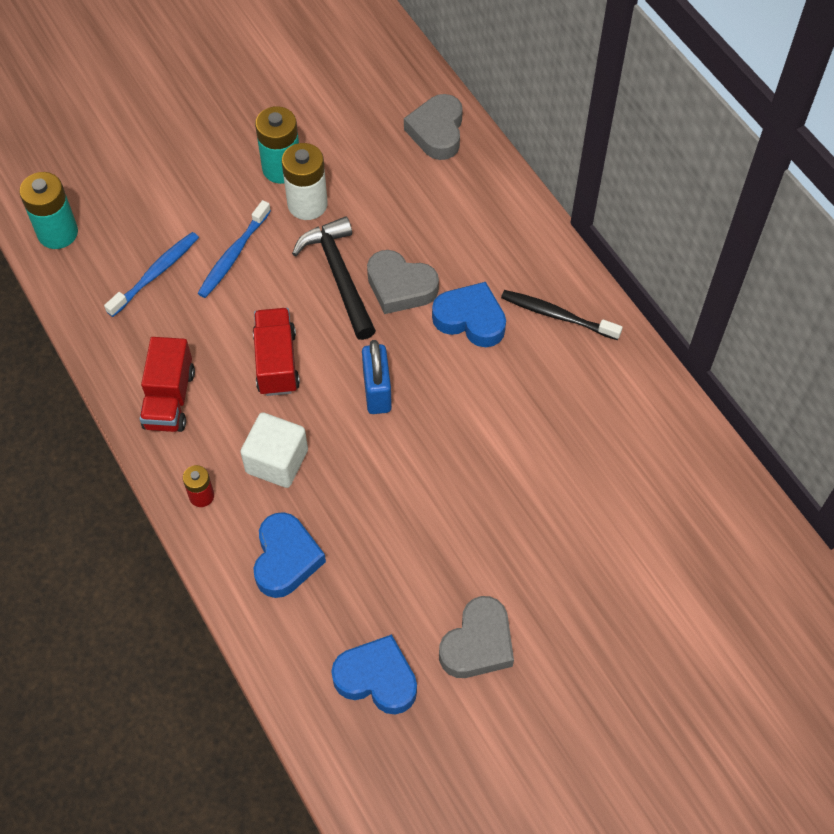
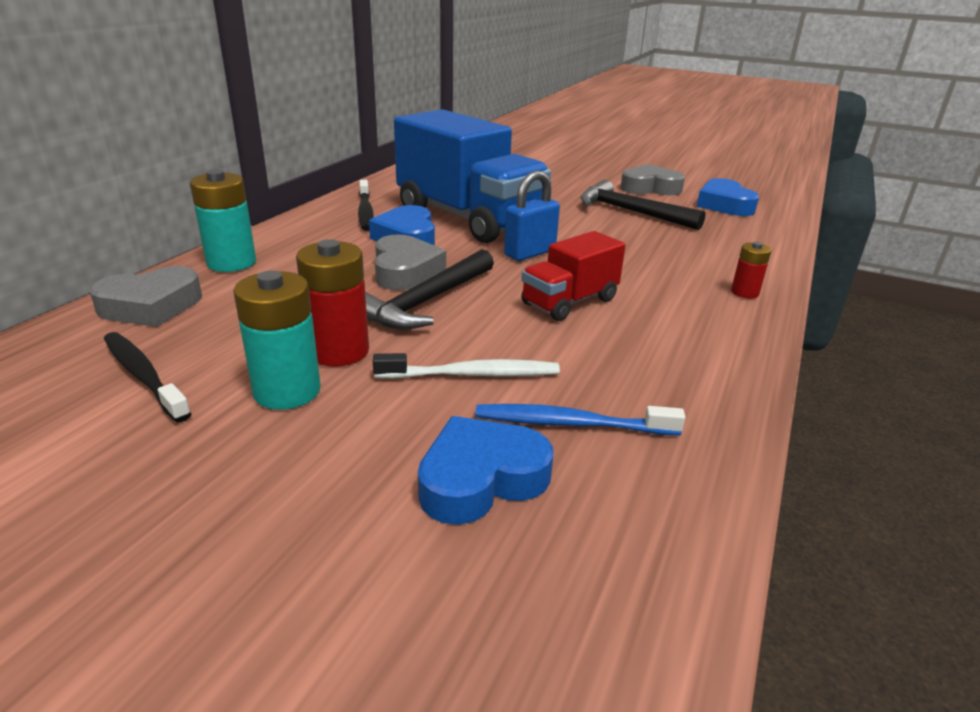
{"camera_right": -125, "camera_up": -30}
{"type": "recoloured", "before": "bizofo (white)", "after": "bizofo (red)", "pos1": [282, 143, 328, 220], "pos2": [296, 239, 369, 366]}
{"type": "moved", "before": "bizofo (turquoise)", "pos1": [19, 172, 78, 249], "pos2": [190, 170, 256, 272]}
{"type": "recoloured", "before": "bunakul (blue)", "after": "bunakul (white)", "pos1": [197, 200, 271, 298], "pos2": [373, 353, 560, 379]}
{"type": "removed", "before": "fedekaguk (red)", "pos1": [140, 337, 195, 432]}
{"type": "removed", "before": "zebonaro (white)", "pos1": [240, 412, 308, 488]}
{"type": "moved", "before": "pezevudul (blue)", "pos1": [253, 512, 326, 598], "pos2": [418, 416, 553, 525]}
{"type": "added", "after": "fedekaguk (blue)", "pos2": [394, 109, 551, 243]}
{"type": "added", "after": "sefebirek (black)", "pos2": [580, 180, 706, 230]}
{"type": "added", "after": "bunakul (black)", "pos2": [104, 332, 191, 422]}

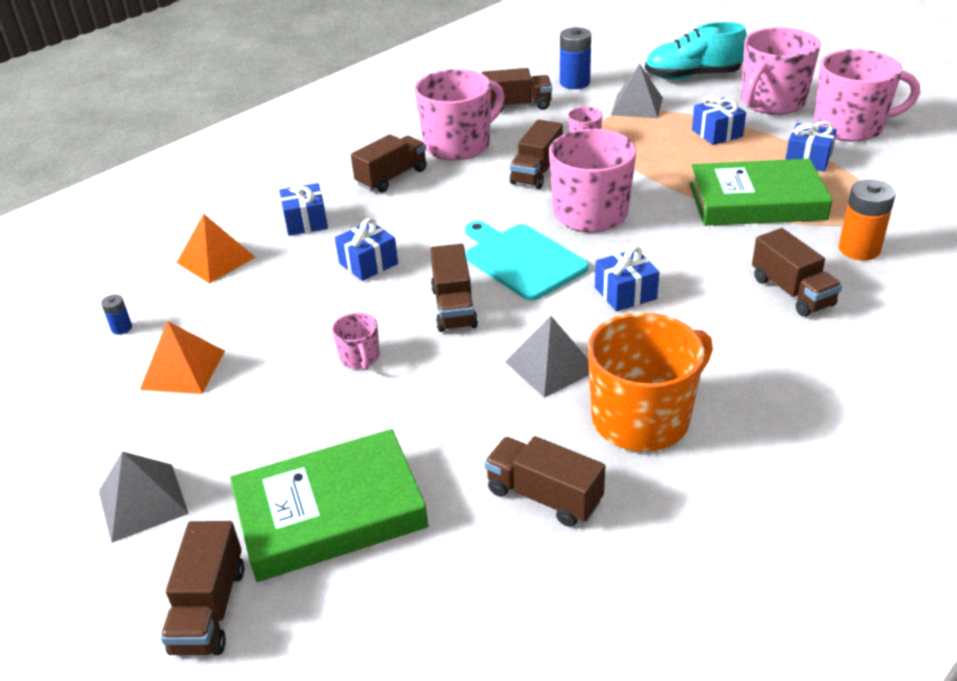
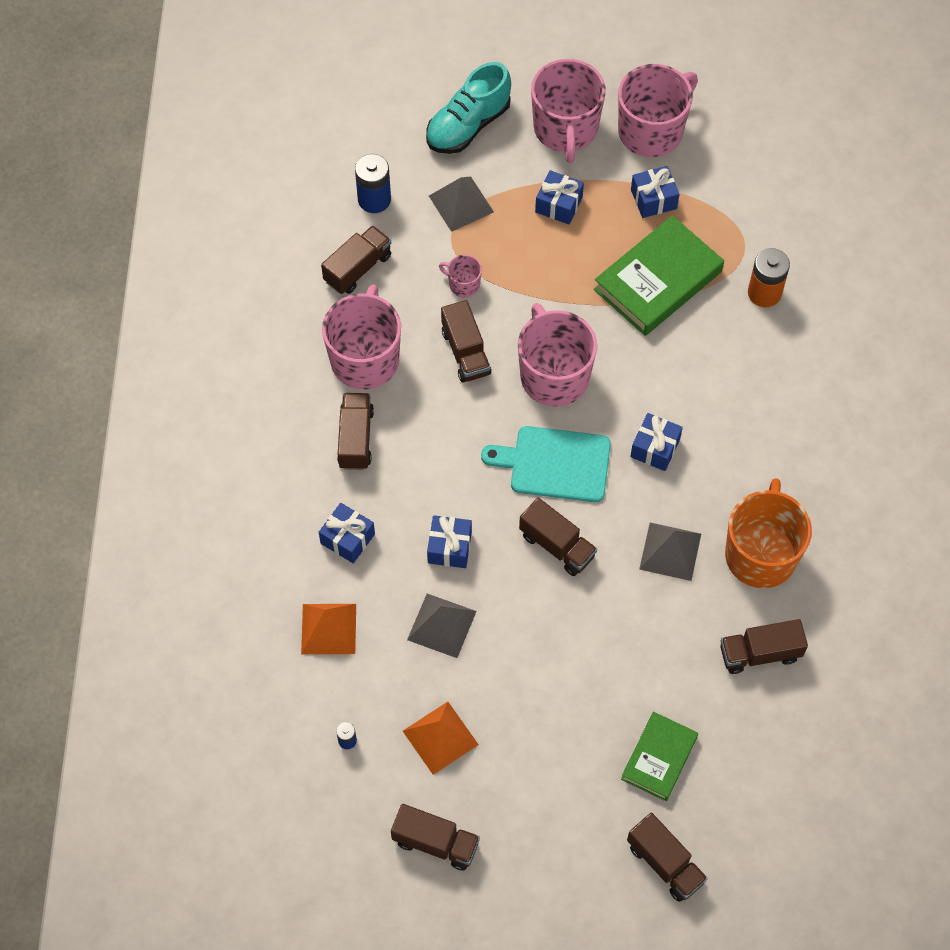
{"camera_right": -45, "camera_up": 25}
{"type": "moved", "before": "fedekaguk (brown)", "pos1": [752, 228, 842, 317], "pos2": [391, 804, 480, 871]}
{"type": "removed", "before": "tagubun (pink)", "pos1": [332, 313, 379, 370]}
{"type": "resized", "before": "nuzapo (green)", "pos1": [230, 429, 428, 582], "pos2": [621, 712, 698, 801], "scale": 0.61}
{"type": "moved", "before": "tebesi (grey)", "pos1": [99, 451, 189, 543], "pos2": [407, 594, 477, 658]}

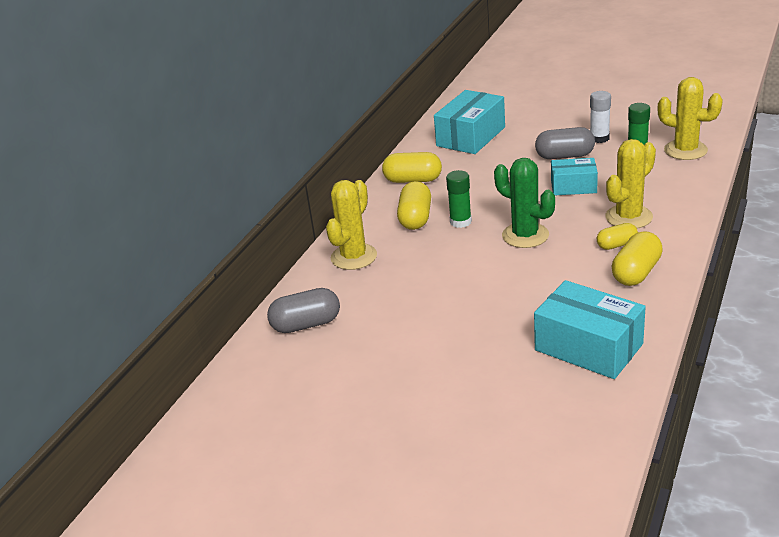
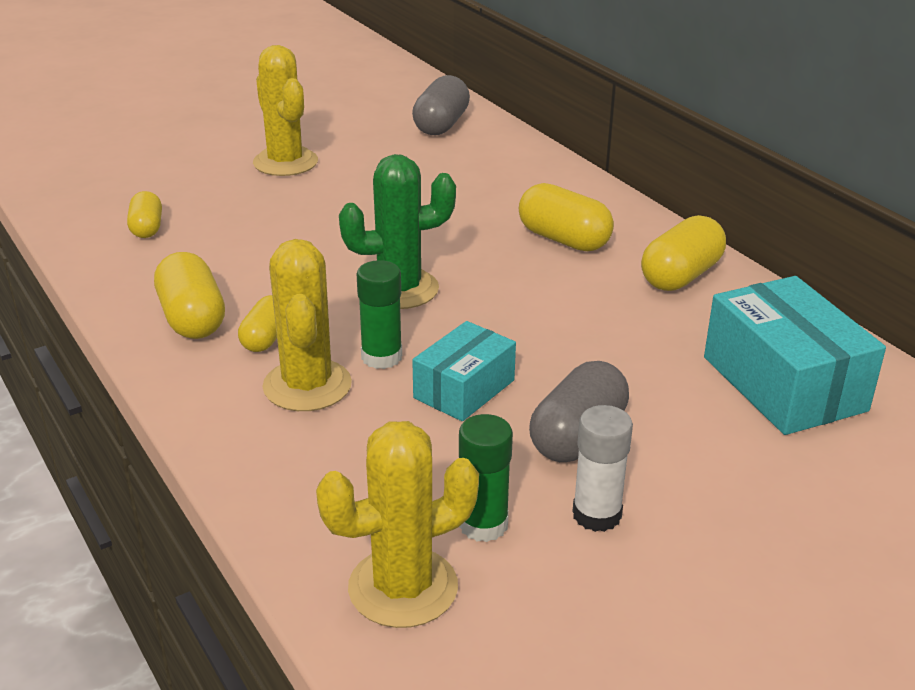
{"camera_right": 120, "camera_up": 0}
{"type": "moved", "before": "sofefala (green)", "pos1": [446, 170, 472, 228], "pos2": [357, 260, 402, 369]}
{"type": "moved", "before": "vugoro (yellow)", "pos1": [326, 180, 377, 270], "pos2": [253, 45, 318, 176]}
{"type": "replaced", "before": "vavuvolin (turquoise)", "after": "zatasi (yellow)", "pos1": [534, 280, 646, 379], "pos2": [127, 191, 162, 238]}

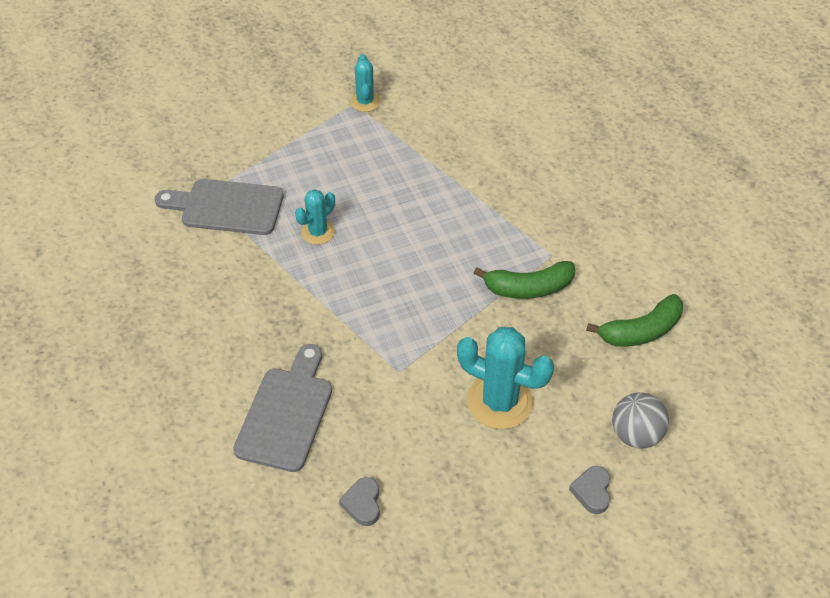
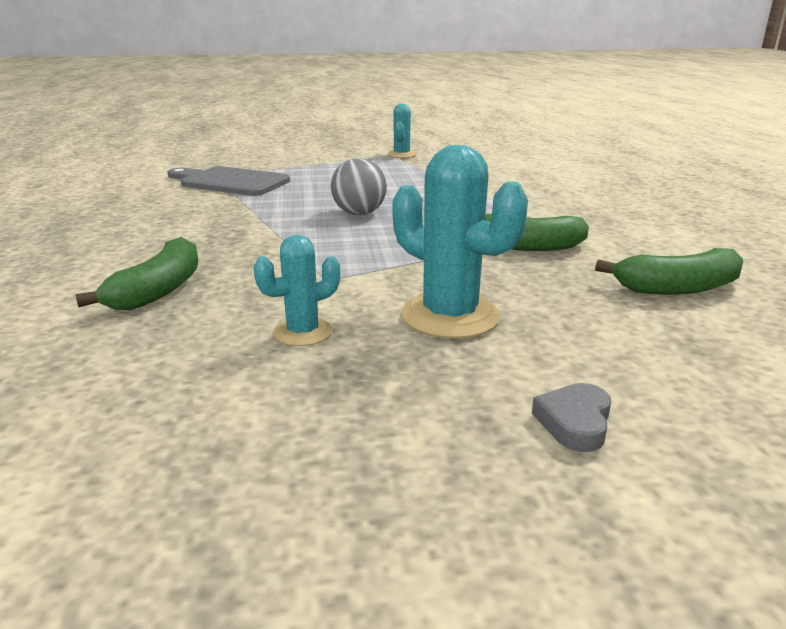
{"camera_right": 15, "camera_up": -25}
{"type": "moved", "before": "vugoro (turquoise)", "pos1": [295, 189, 335, 245], "pos2": [254, 235, 340, 346]}
{"type": "replaced", "before": "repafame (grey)", "after": "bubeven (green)", "pos1": [233, 344, 332, 472], "pos2": [75, 237, 198, 310]}
{"type": "moved", "before": "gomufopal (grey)", "pos1": [612, 392, 669, 449], "pos2": [331, 158, 387, 215]}
{"type": "removed", "before": "pezevudul (grey)", "pos1": [339, 477, 380, 526]}

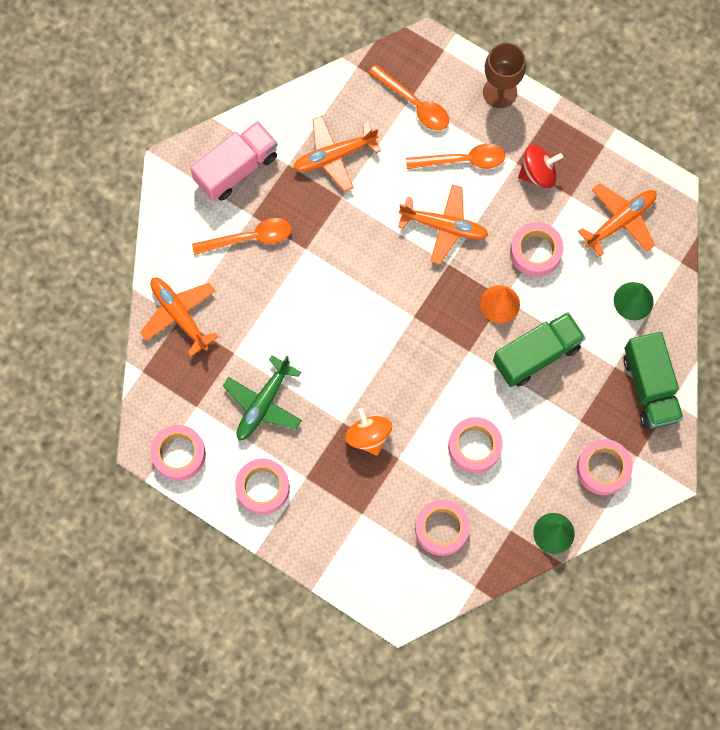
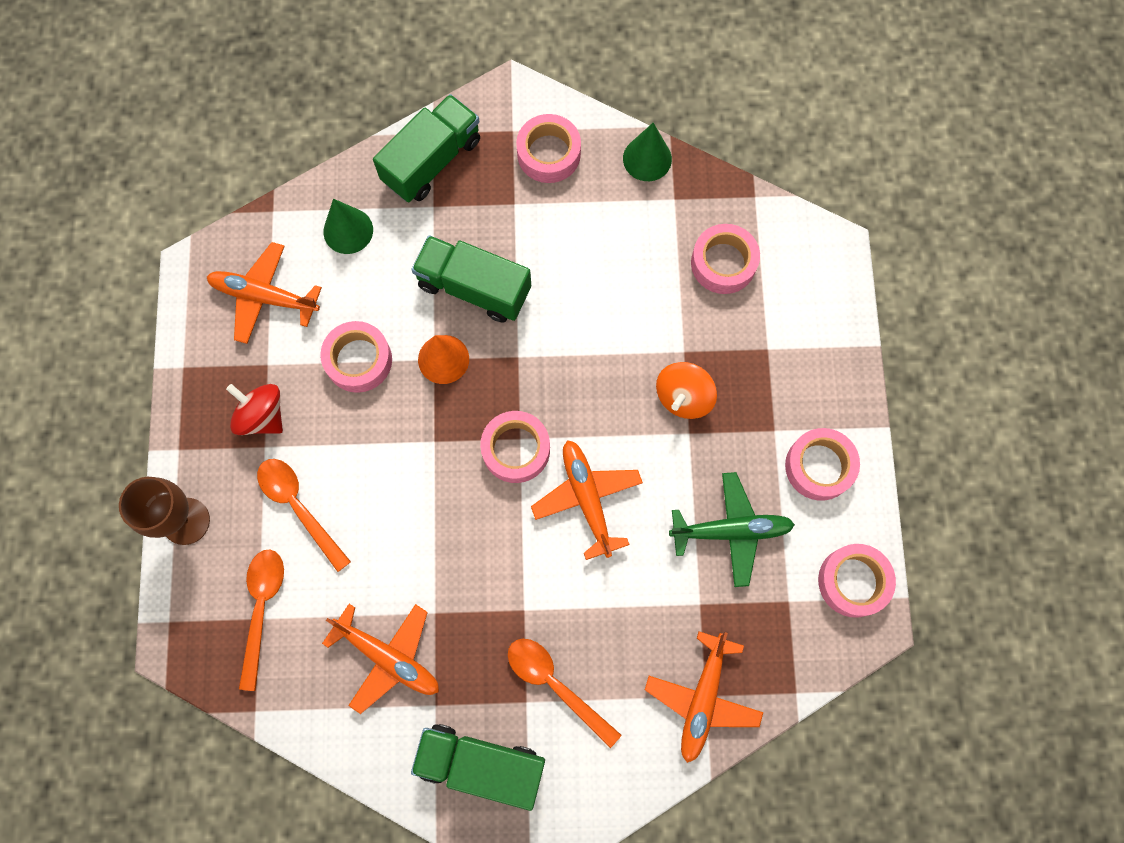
{"camera_right": -125, "camera_up": 0}
{"type": "recoloured", "before": "fedekaguk (pink)", "after": "fedekaguk (green)", "pos1": [190, 121, 278, 201], "pos2": [411, 724, 545, 811]}
{"type": "moved", "before": "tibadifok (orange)", "pos1": [398, 185, 488, 264], "pos2": [531, 440, 643, 560]}
{"type": "moved", "before": "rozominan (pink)", "pos1": [448, 417, 503, 473], "pos2": [480, 411, 550, 483]}

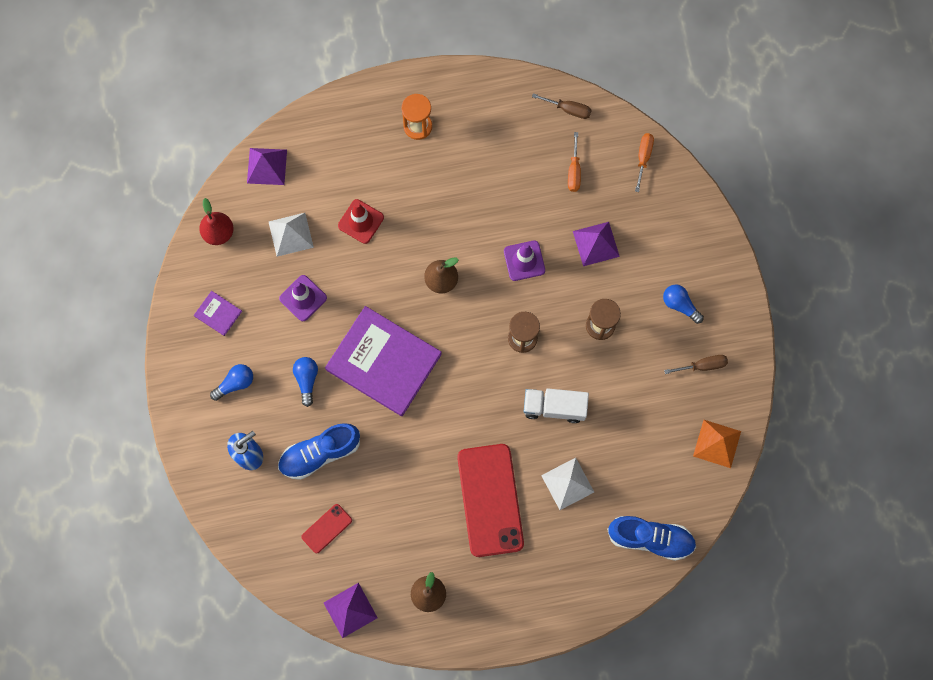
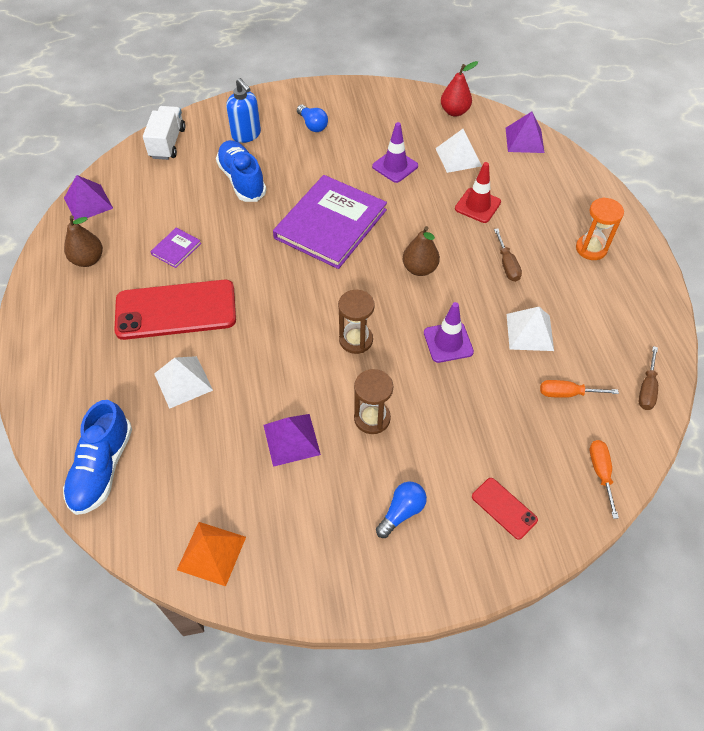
{"camera_right": 90, "camera_up": -20}
{"type": "turned", "before": "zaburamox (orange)", "pos1": [635, 133, 654, 192], "pos2": [590, 440, 619, 519], "turn": -105}
{"type": "moved", "before": "tebesi (purple)", "pos1": [573, 222, 620, 266], "pos2": [264, 414, 321, 467]}
{"type": "moved", "before": "nuzapo (purple)", "pos1": [194, 291, 242, 336], "pos2": [150, 228, 201, 268]}
{"type": "moved", "before": "zaburamox (brown)", "pos1": [664, 355, 728, 374], "pos2": [494, 228, 522, 282]}
{"type": "removed", "before": "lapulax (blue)", "pos1": [293, 357, 318, 407]}
{"type": "moved", "before": "fedekaguk (white)", "pos1": [524, 388, 589, 423], "pos2": [143, 106, 185, 160]}
{"type": "moved", "before": "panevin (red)", "pos1": [301, 504, 352, 553], "pos2": [472, 478, 538, 540]}
{"type": "added", "after": "tebesi (white)", "pos2": [507, 307, 554, 351]}

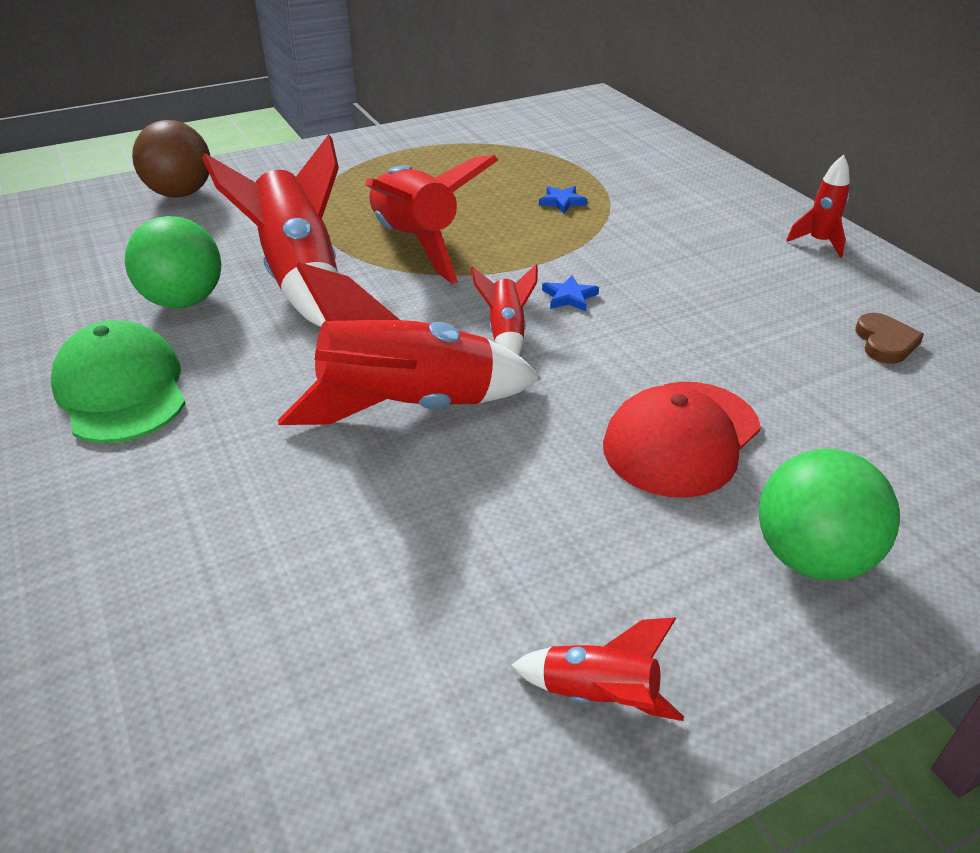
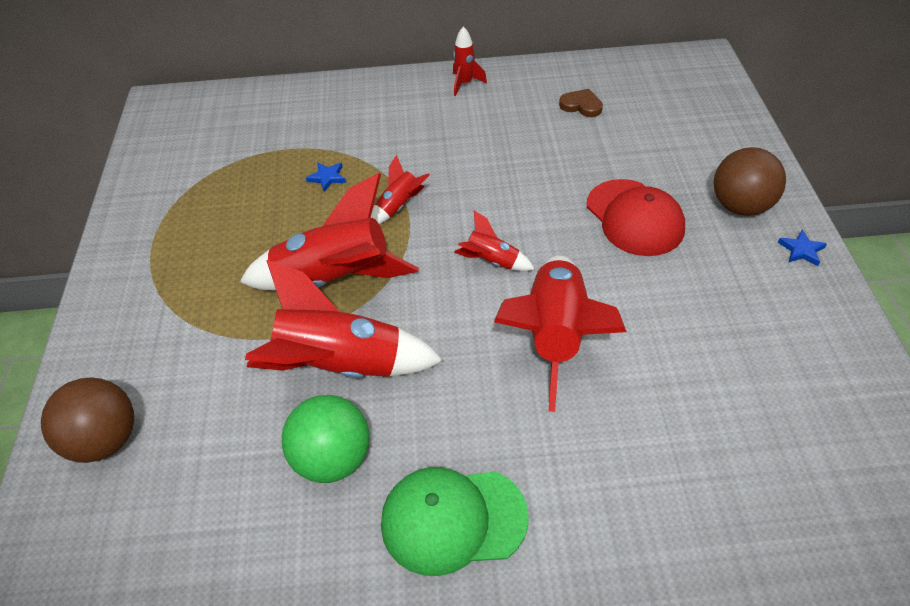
{"camera_right": -65, "camera_up": 10}
{"type": "moved", "before": "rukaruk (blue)", "pos1": [542, 275, 599, 312], "pos2": [778, 230, 827, 266]}
{"type": "recoloured", "before": "gomufopal (green)", "after": "gomufopal (brown)", "pos1": [759, 449, 900, 581], "pos2": [714, 147, 786, 216]}
{"type": "moved", "before": "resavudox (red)", "pos1": [511, 617, 684, 721], "pos2": [371, 155, 429, 224]}

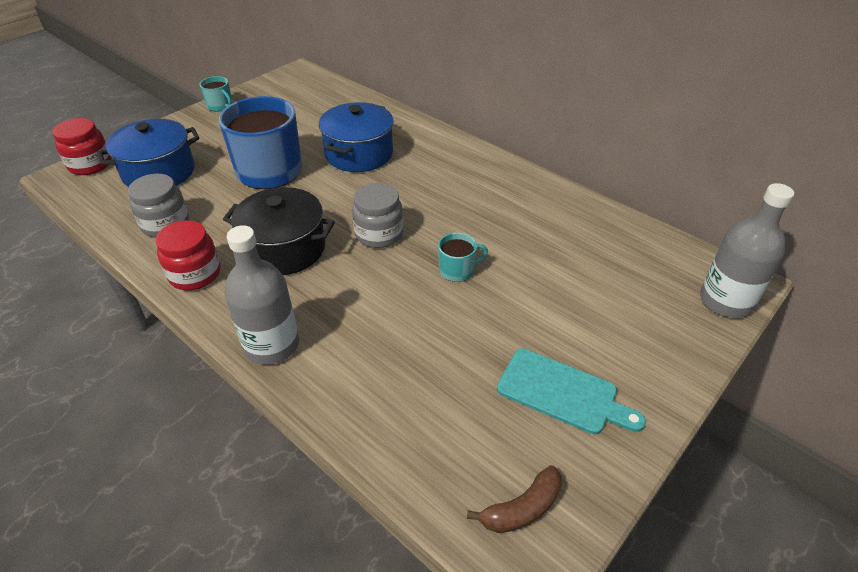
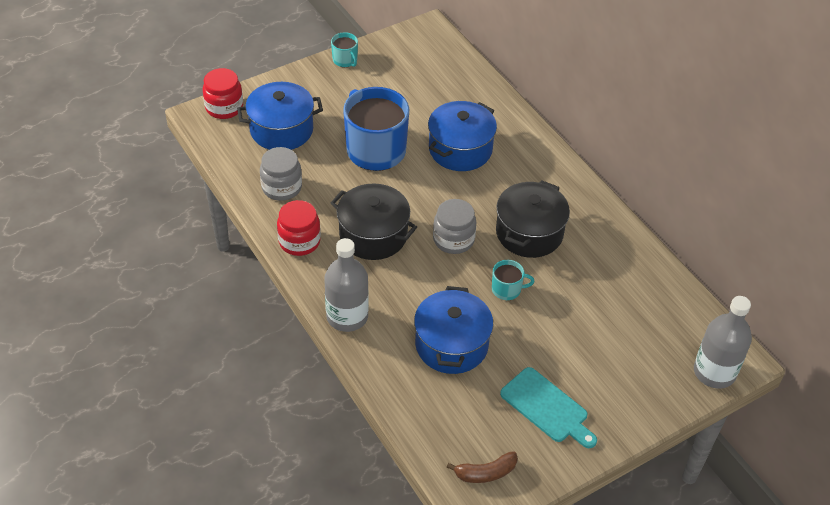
{"camera_right": 15, "camera_up": 5}
{"type": "added", "after": "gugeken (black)", "pos2": [496, 180, 570, 258]}
{"type": "added", "after": "gugeken (blue)", "pos2": [414, 286, 493, 374]}

